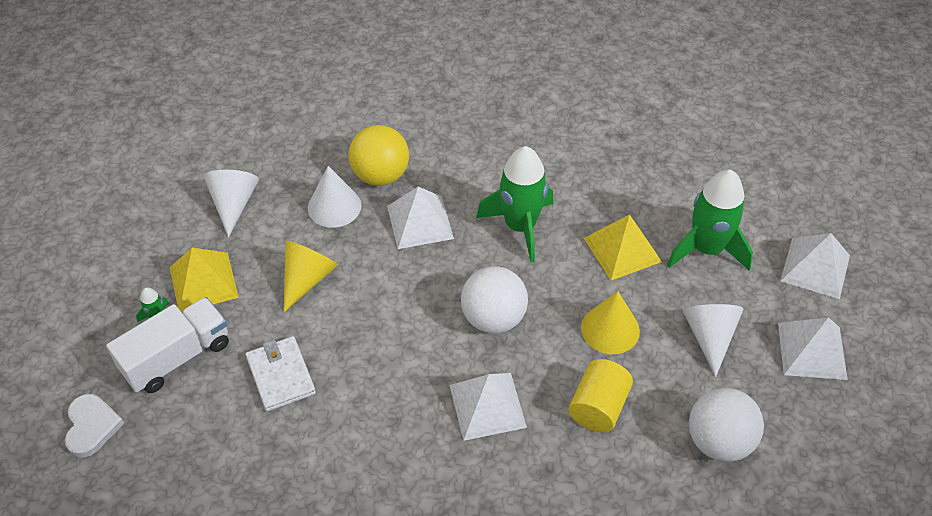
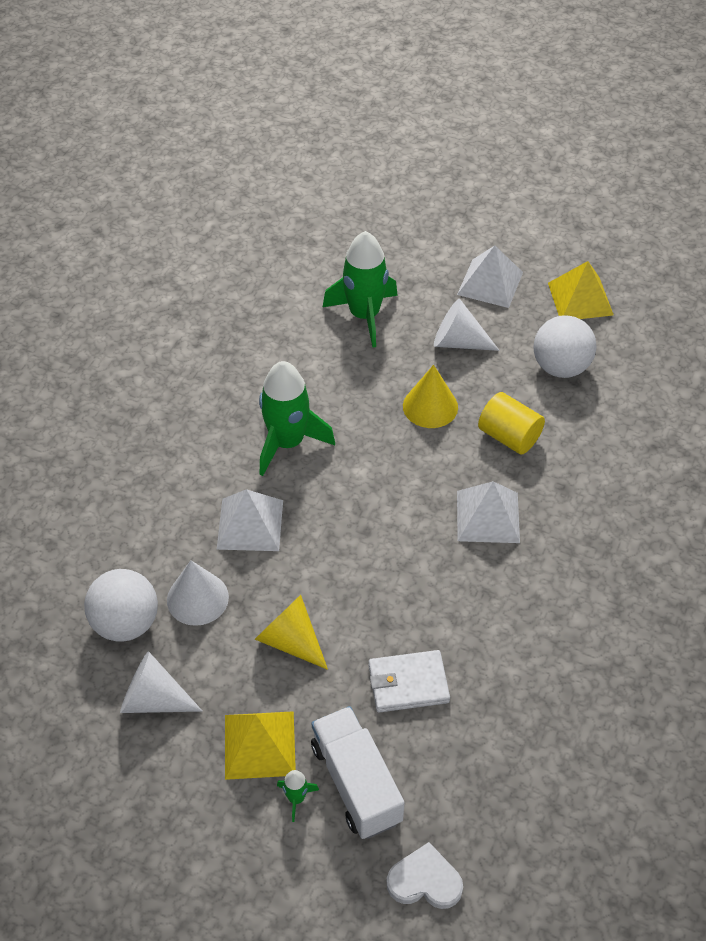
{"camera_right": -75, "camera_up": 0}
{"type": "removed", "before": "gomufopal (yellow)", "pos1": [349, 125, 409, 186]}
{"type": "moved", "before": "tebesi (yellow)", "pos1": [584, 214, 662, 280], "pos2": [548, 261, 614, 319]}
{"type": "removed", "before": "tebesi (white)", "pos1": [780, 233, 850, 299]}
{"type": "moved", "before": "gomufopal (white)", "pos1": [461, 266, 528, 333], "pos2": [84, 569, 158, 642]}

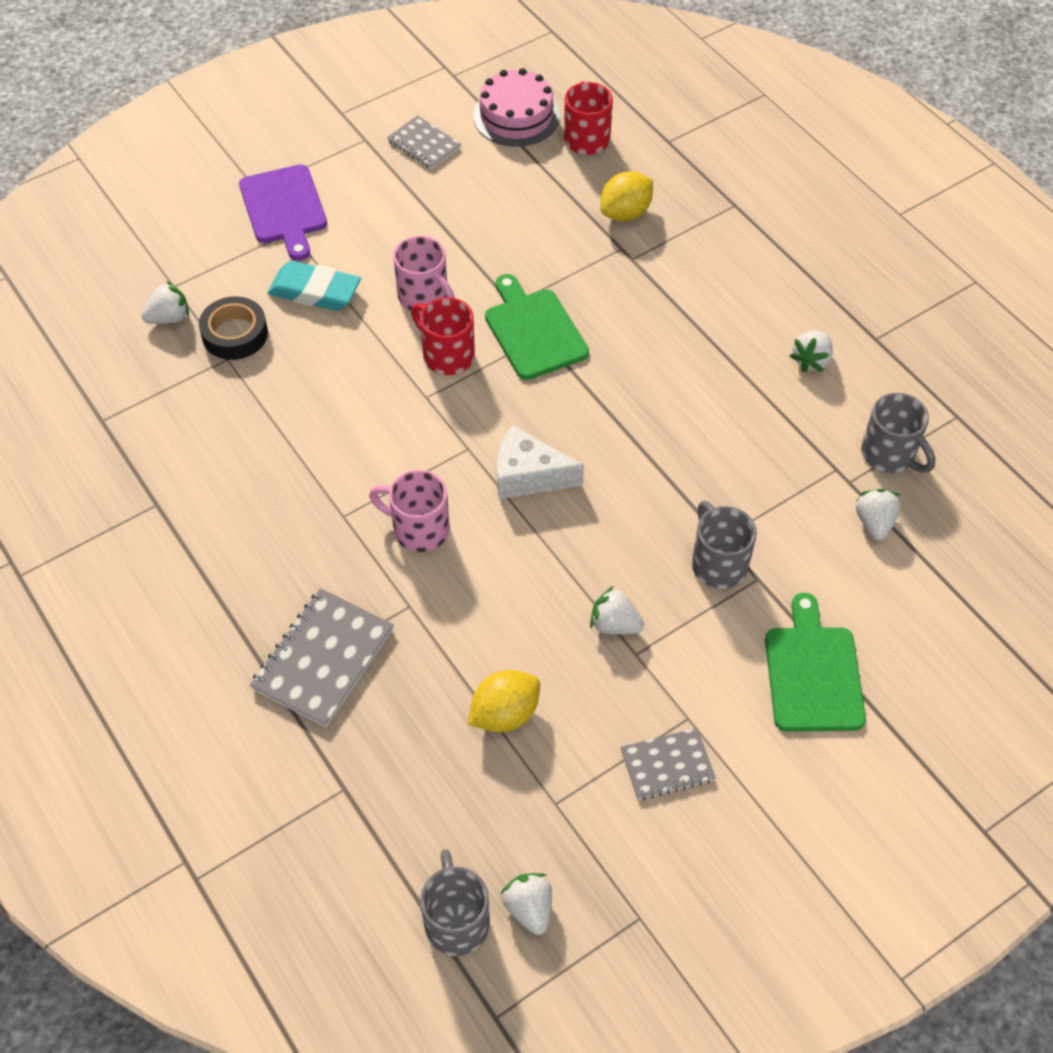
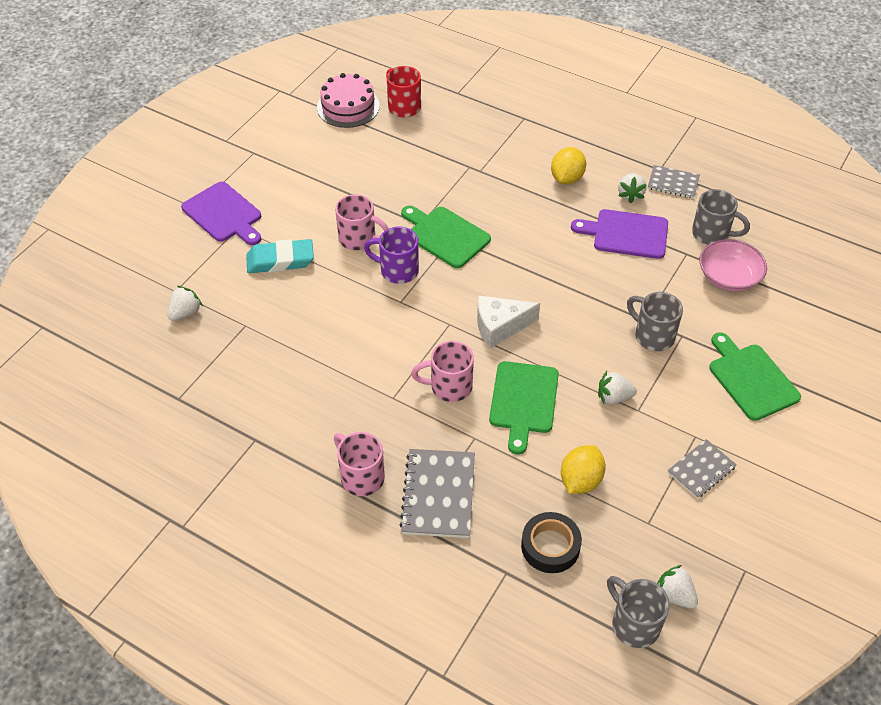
{"camera_right": -25, "camera_up": -5}
{"type": "moved", "before": "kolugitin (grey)", "pos1": [387, 116, 461, 169], "pos2": [648, 165, 700, 198]}
{"type": "moved", "before": "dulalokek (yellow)", "pos1": [600, 171, 653, 221], "pos2": [551, 147, 586, 184]}
{"type": "moved", "before": "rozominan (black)", "pos1": [199, 296, 268, 360], "pos2": [521, 512, 582, 573]}
{"type": "recoloured", "before": "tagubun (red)", "after": "tagubun (purple)", "pos1": [411, 297, 475, 375], "pos2": [364, 227, 419, 284]}
{"type": "replaced", "before": "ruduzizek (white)", "after": "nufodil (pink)", "pos1": [856, 489, 901, 540], "pos2": [700, 239, 767, 291]}
{"type": "added", "after": "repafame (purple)", "pos2": [571, 209, 668, 259]}
{"type": "added", "after": "repafame (green)", "pos2": [489, 361, 559, 454]}
{"type": "added", "after": "tagubun (pink)", "pos2": [334, 432, 385, 496]}

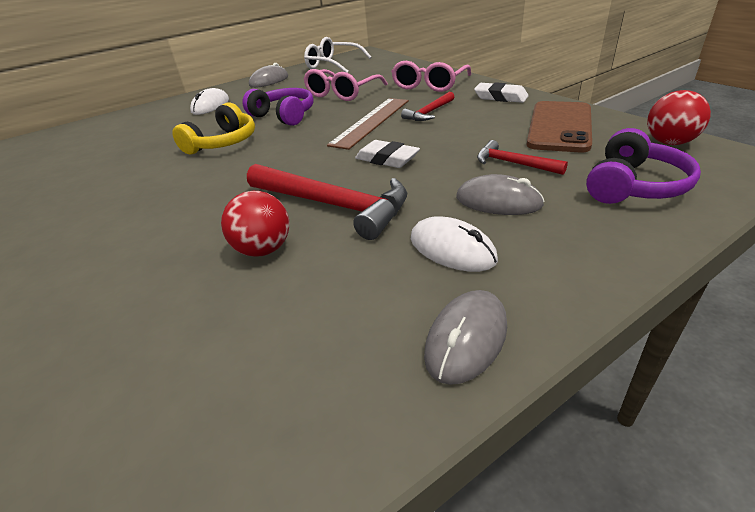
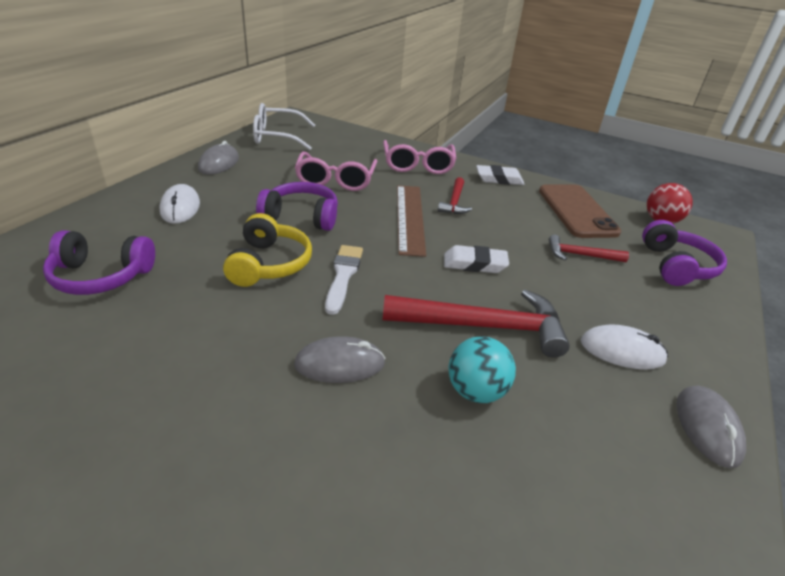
{"camera_right": -35, "camera_up": 0}
{"type": "moved", "before": "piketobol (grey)", "pos1": [456, 174, 545, 215], "pos2": [294, 336, 386, 383]}
{"type": "recoloured", "before": "gomufopal (red)", "after": "gomufopal (turquoise)", "pos1": [221, 191, 289, 257], "pos2": [449, 336, 516, 403]}
{"type": "added", "after": "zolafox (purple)", "pos2": [43, 230, 155, 295]}
{"type": "added", "after": "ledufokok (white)", "pos2": [325, 245, 363, 315]}

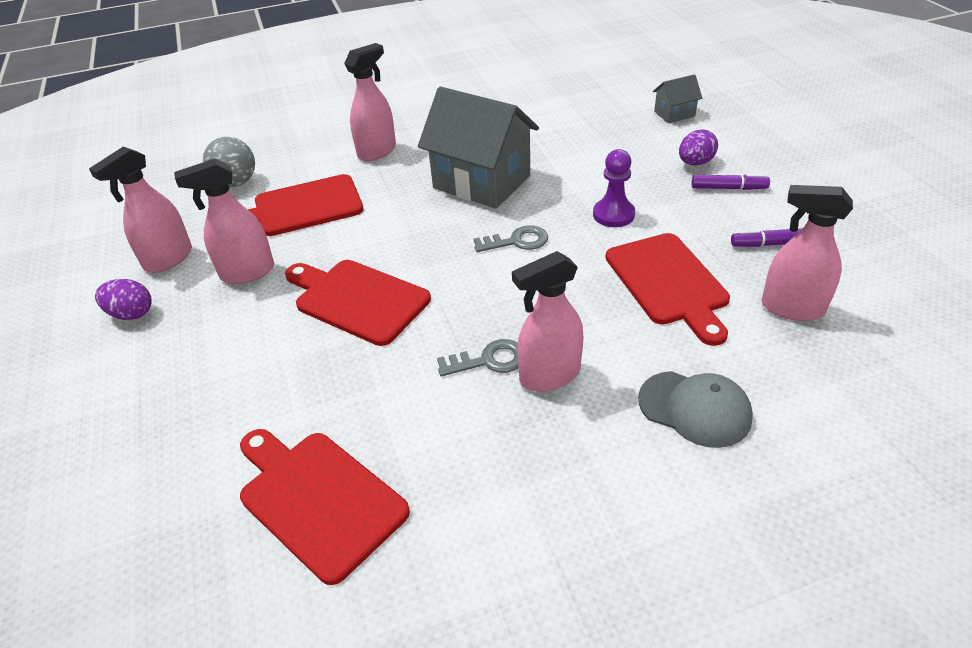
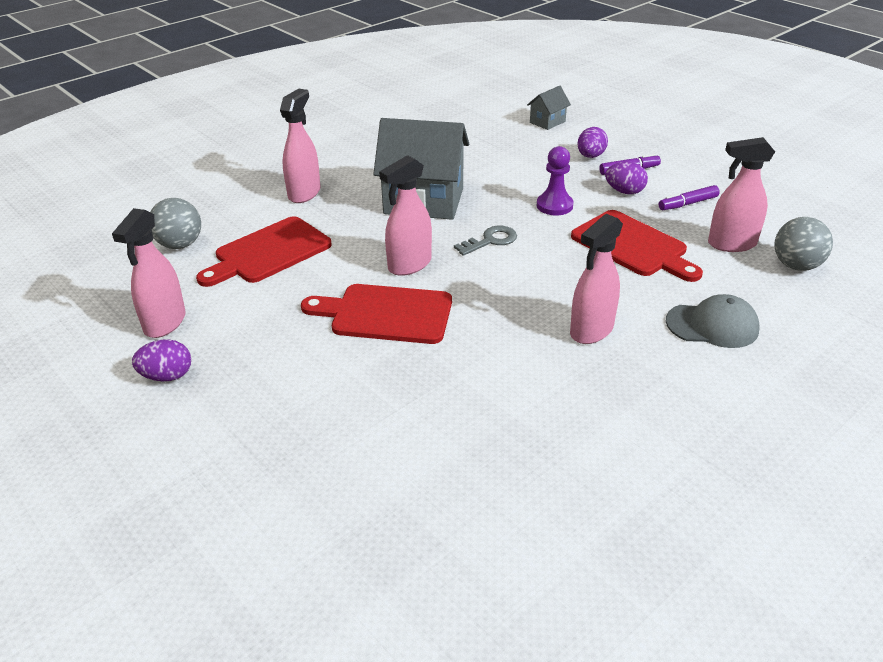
{"camera_right": -25, "camera_up": -5}
{"type": "moved", "before": "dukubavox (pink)", "pos1": [174, 158, 274, 284], "pos2": [379, 155, 432, 276]}
{"type": "removed", "before": "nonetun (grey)", "pos1": [437, 339, 518, 377]}
{"type": "removed", "before": "repafame (red)", "pos1": [240, 429, 410, 585]}
{"type": "added", "after": "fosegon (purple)", "pos2": [605, 162, 648, 194]}
{"type": "added", "after": "gomufopal (grey)", "pos2": [774, 217, 833, 271]}

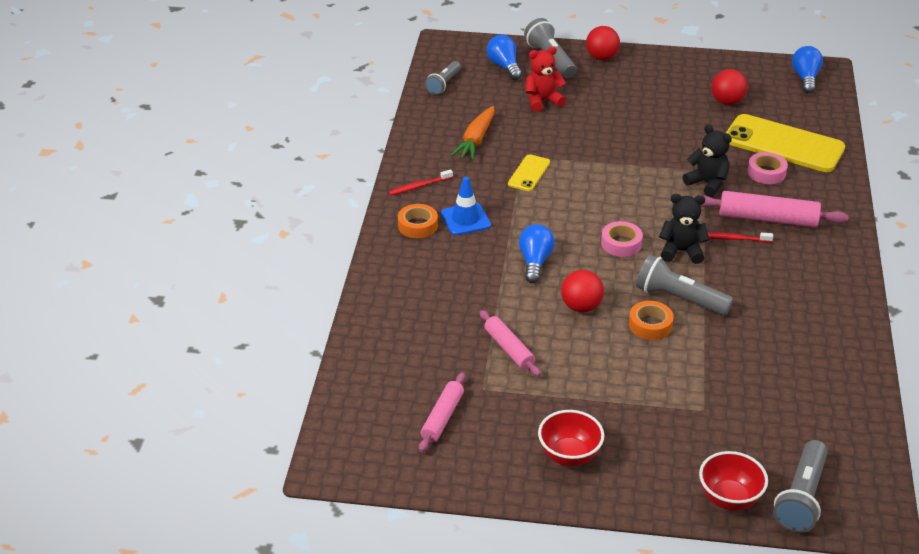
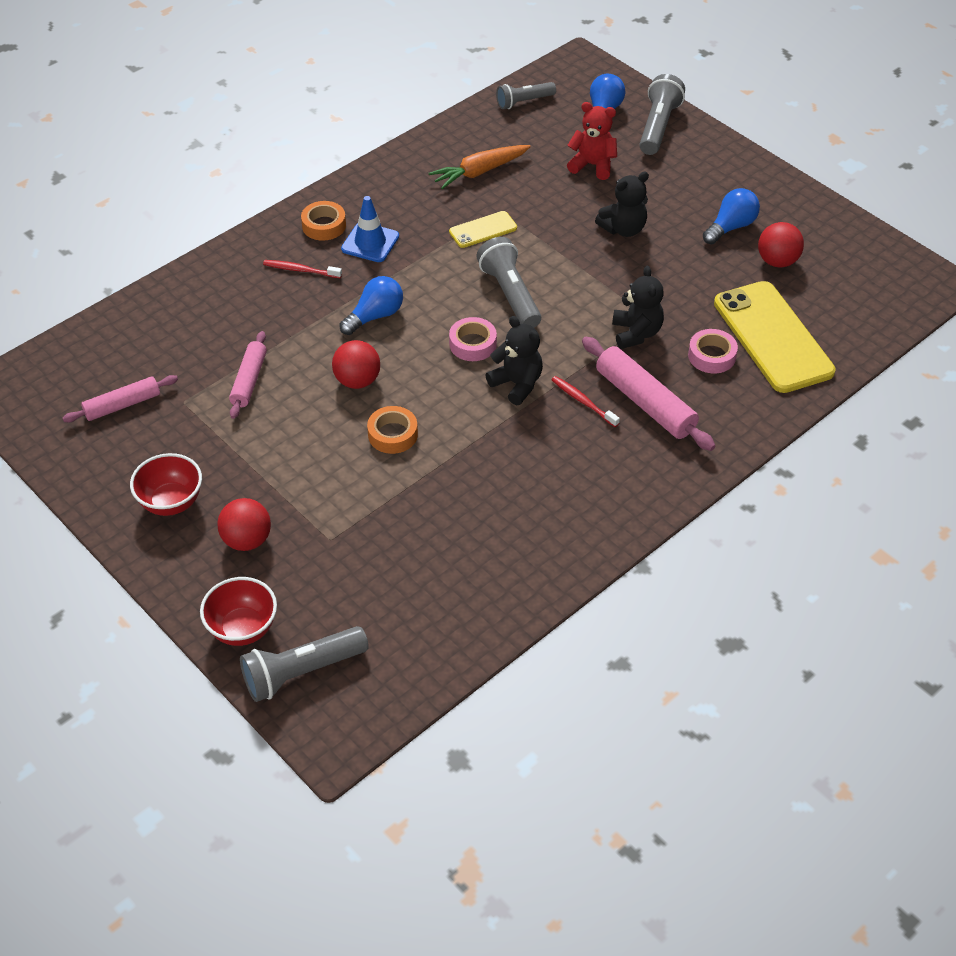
{"camera_right": 40, "camera_up": 10}
{"type": "moved", "before": "gomufopal (red)", "pos1": [586, 26, 620, 60], "pos2": [217, 498, 271, 551]}
{"type": "moved", "before": "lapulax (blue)", "pos1": [792, 46, 823, 93], "pos2": [703, 188, 760, 244]}
{"type": "moved", "before": "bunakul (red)", "pos1": [388, 169, 453, 196], "pos2": [263, 260, 342, 278]}
{"type": "moved", "before": "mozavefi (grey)", "pos1": [636, 254, 733, 315], "pos2": [476, 237, 541, 327]}
{"type": "added", "after": "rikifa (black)", "pos2": [595, 172, 649, 237]}

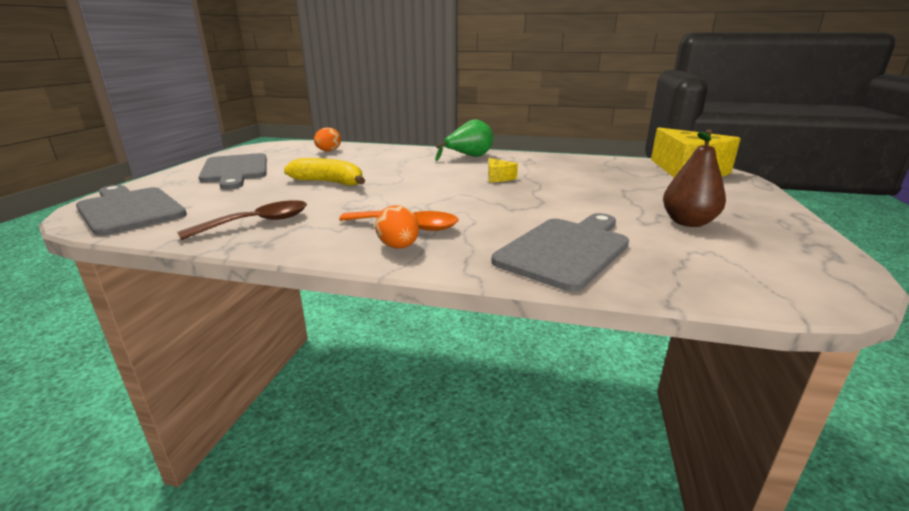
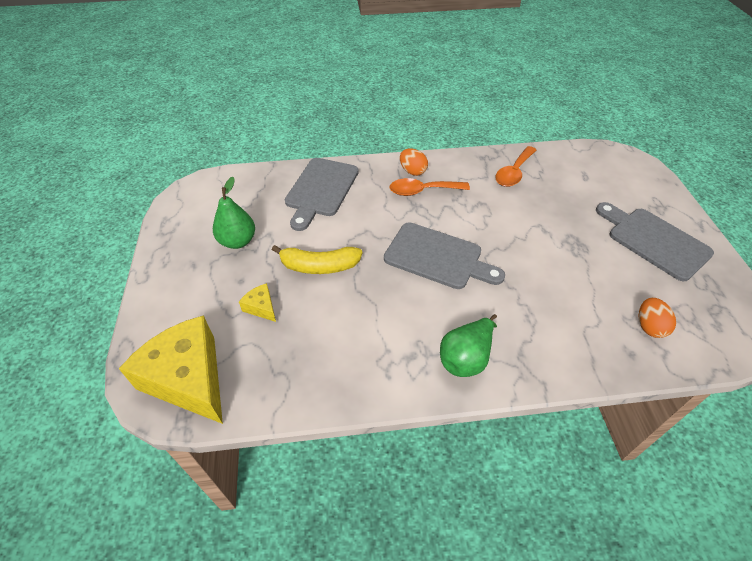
{"camera_right": 160, "camera_up": 25}
{"type": "recoloured", "before": "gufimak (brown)", "after": "gufimak (green)", "pos1": [663, 129, 726, 227], "pos2": [213, 177, 255, 249]}
{"type": "moved", "before": "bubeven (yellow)", "pos1": [284, 158, 365, 185], "pos2": [272, 245, 363, 274]}
{"type": "moved", "before": "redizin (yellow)", "pos1": [488, 158, 518, 182], "pos2": [239, 283, 276, 322]}
{"type": "moved", "before": "repafame (grey)", "pos1": [76, 185, 187, 236], "pos2": [384, 222, 505, 289]}
{"type": "recoloured", "before": "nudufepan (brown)", "after": "nudufepan (orange)", "pos1": [177, 200, 307, 240], "pos2": [495, 146, 536, 187]}

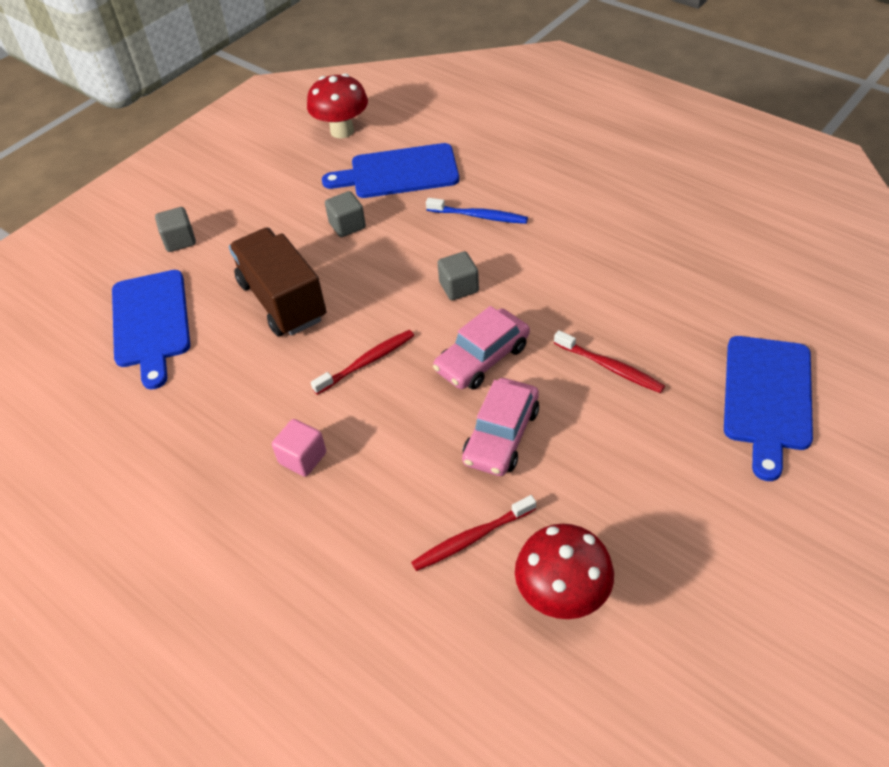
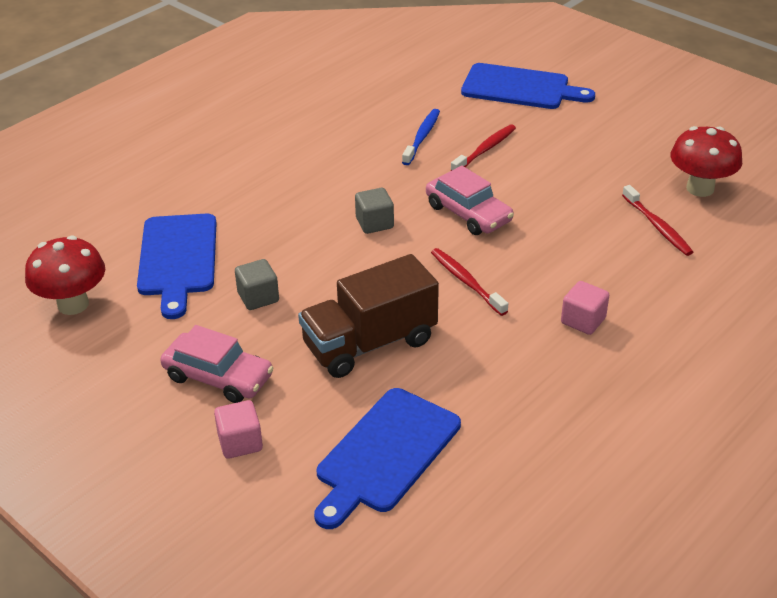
{"camera_right": -90, "camera_up": -10}
{"type": "moved", "before": "bunakul (blue)", "pos1": [426, 198, 528, 224], "pos2": [402, 109, 440, 165]}
{"type": "recoloured", "before": "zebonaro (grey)", "after": "zebonaro (pink)", "pos1": [155, 207, 196, 252], "pos2": [214, 400, 263, 459]}
{"type": "turned", "before": "repafame (blue)", "pos1": [112, 270, 190, 389], "pos2": [314, 388, 461, 529], "turn": 135}
{"type": "moved", "before": "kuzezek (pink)", "pos1": [462, 378, 539, 476], "pos2": [160, 325, 273, 403]}

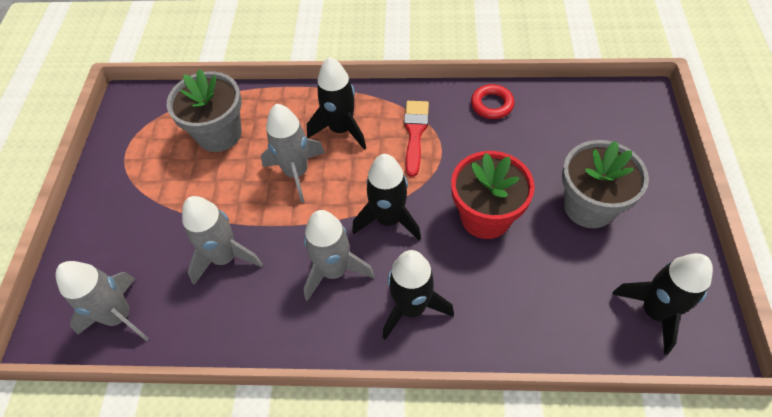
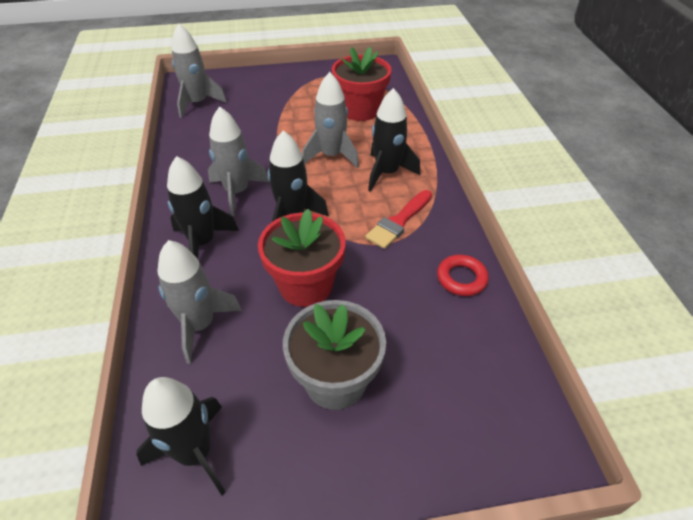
{"camera_right": 75, "camera_up": -10}
{"type": "recoloured", "before": "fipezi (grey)", "after": "fipezi (red)", "pos1": [167, 69, 242, 152], "pos2": [332, 47, 391, 121]}
{"type": "turned", "before": "ledufokok (red)", "pos1": [404, 101, 429, 177], "pos2": [365, 190, 432, 249], "turn": 135}
{"type": "moved", "before": "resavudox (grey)", "pos1": [182, 196, 263, 285], "pos2": [158, 240, 242, 364]}

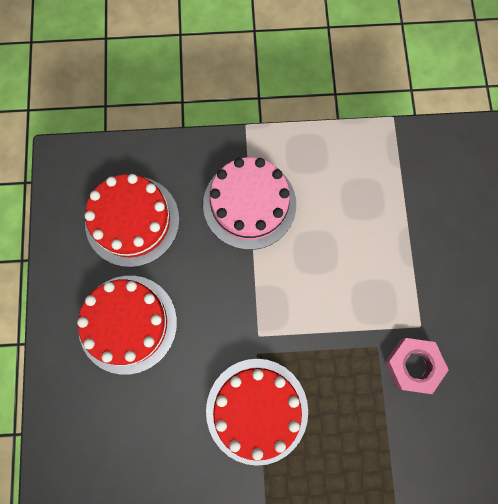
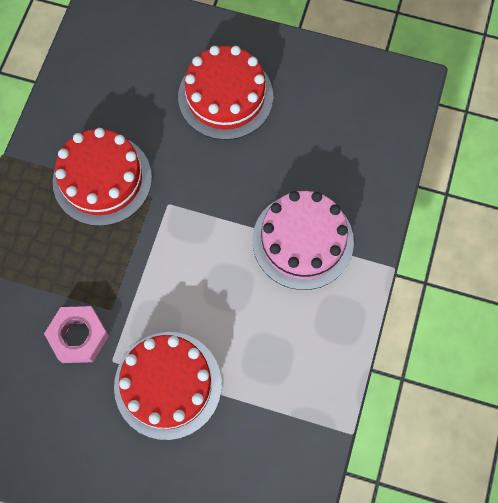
{"camera_right": 110, "camera_up": -5}
{"type": "moved", "before": "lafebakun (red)", "pos1": [85, 174, 180, 267], "pos2": [114, 332, 222, 440]}

